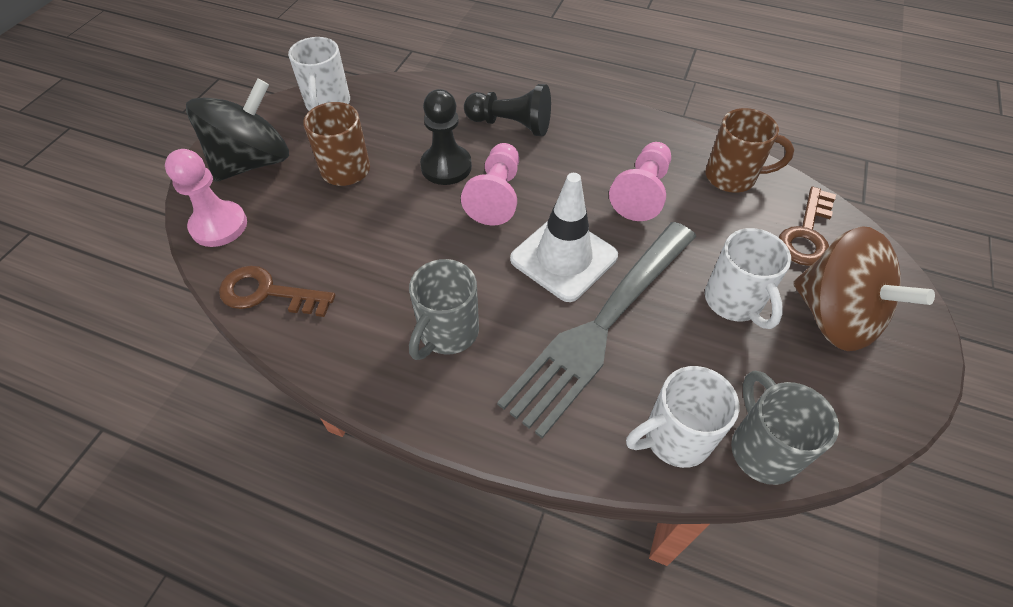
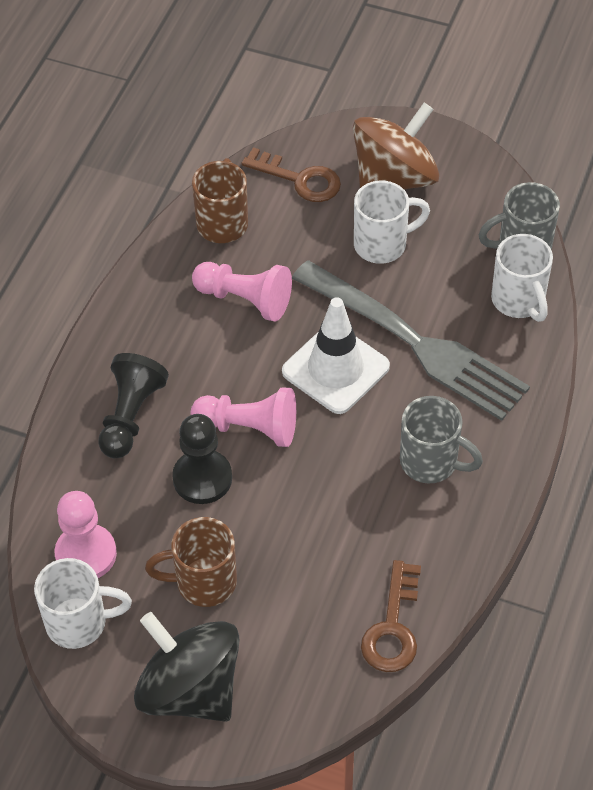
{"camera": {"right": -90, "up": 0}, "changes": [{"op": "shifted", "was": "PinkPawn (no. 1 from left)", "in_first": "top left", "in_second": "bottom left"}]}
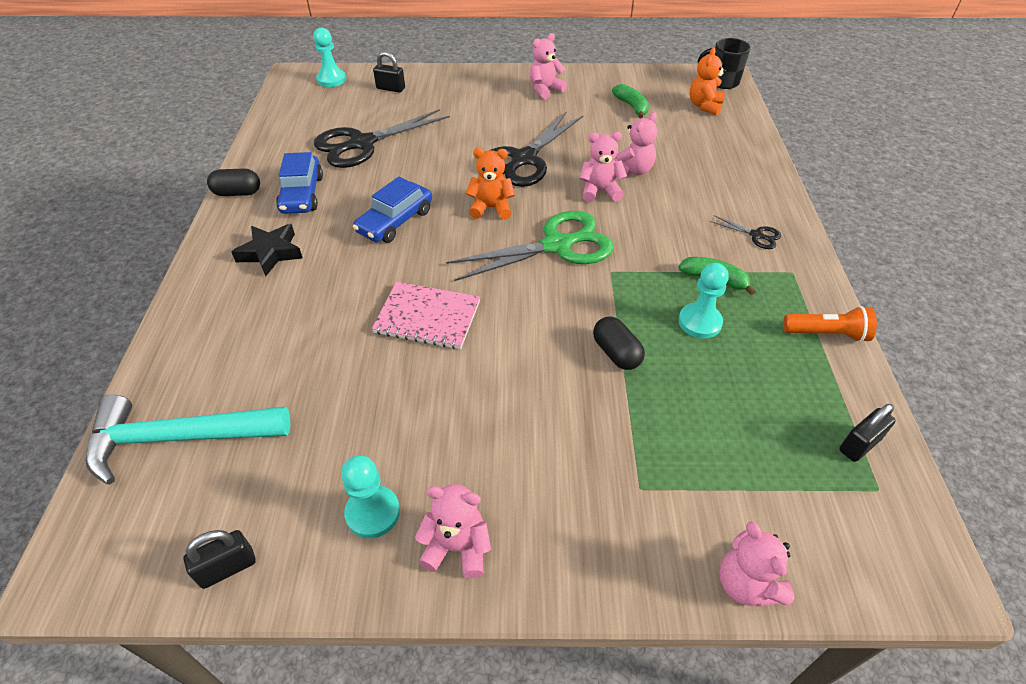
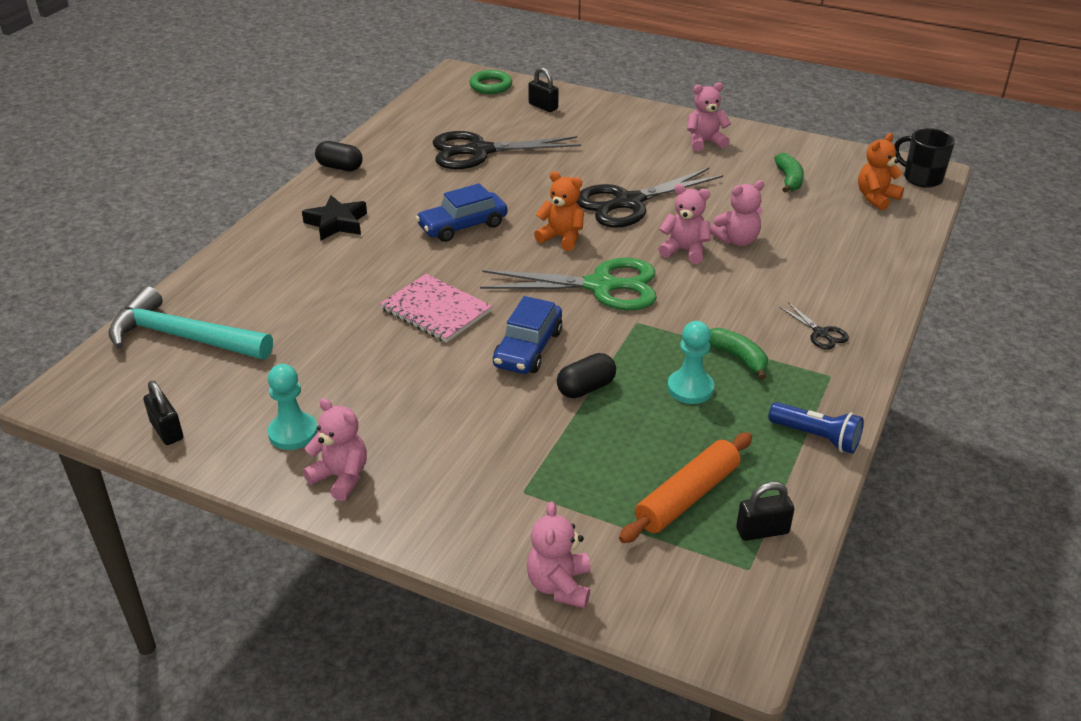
{"camera": {"right": 25, "up": -10}, "changes": [{"op": "swapped", "was": "TurquoisePawn (no. 1 from left)", "now": "GreenRing", "in_first": "top left", "in_second": "top centre"}, {"op": "shifted", "was": "BlueCar (no. 1 from left in the first image)", "now": "BlueCar (no. 2 from left)", "in_first": "top left", "in_second": "centre"}, {"op": "repainted", "was": "OrangeFlashlight", "now": "BlueFlashlight", "in_first": "middle right", "in_second": "middle right"}, {"op": "rotated", "was": "BlackCapsule (no. 2 from left)", "in_first": "centre", "in_second": "centre", "clockwise": 60}, {"op": "rotated", "was": "BlackPadlock (no. 1 from left)", "in_first": "bottom left", "in_second": "middle left", "clockwise": 60}, {"op": "new", "now": "OrangeRollingPin", "in_second": "bottom centre"}]}
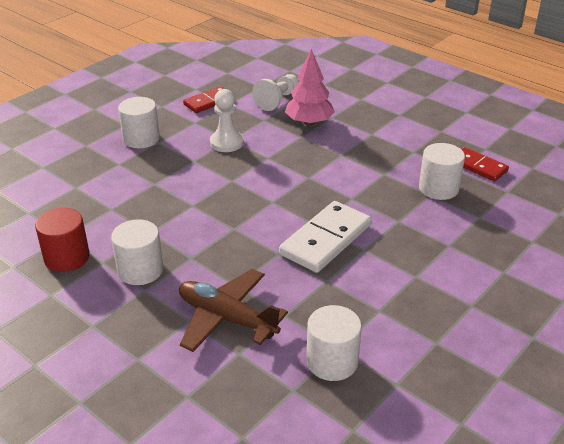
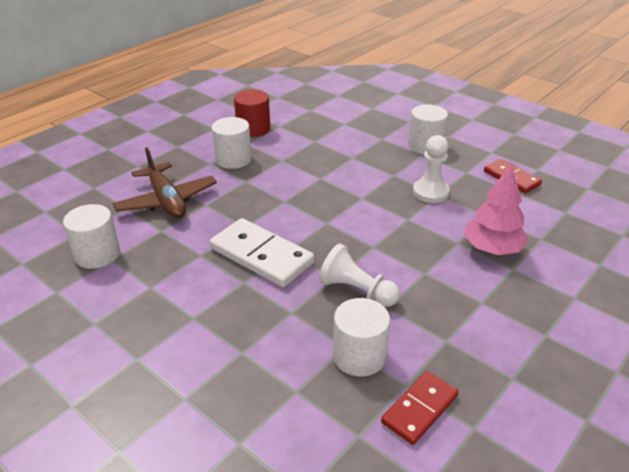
{"camera": {"right": 90, "up": 0}, "changes": [{"op": "shifted", "was": "WhitePawn (no. 2 from left in the first image)", "now": "WhitePawn (no. 1 from left)", "in_first": "top centre", "in_second": "centre"}, {"op": "rotated", "was": "BrownPlane", "in_first": "bottom centre", "in_second": "middle left", "clockwise": 120}]}
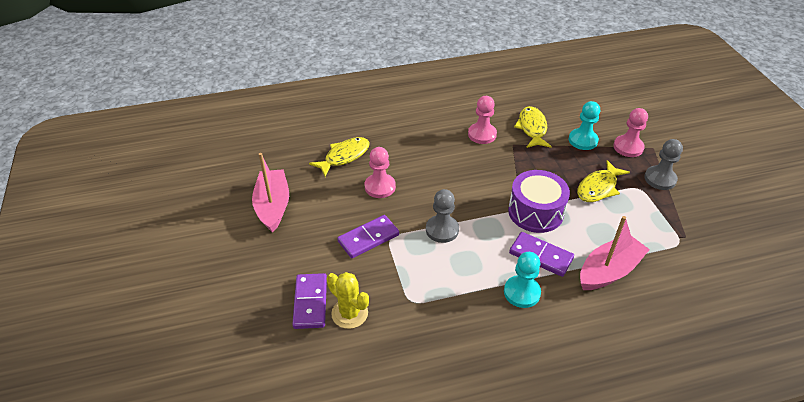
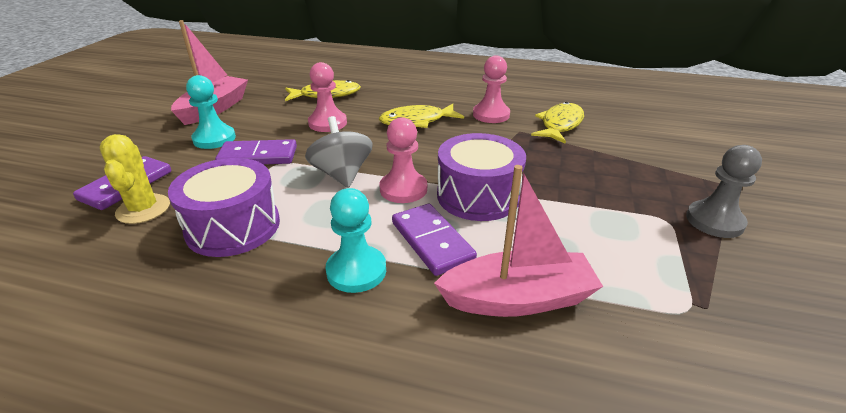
{"camera": {"right": 30, "up": -10}, "changes": [{"op": "shifted", "was": "TurquoisePawn (no. 2 from left in the first image)", "now": "TurquoisePawn (no. 1 from left)", "in_first": "top right", "in_second": "top left"}, {"op": "shifted", "was": "PinkPawn (no. 3 from left in the first image)", "now": "PinkPawn (no. 2 from left)", "in_first": "top right", "in_second": "centre"}, {"op": "shifted", "was": "YellowFish (no. 3 from left in the first image)", "now": "YellowFish (no. 2 from left)", "in_first": "middle right", "in_second": "top centre"}, {"op": "swapped", "was": "GreyPawn (no. 1 from left)", "now": "GreySpinningTop", "in_first": "centre", "in_second": "centre"}, {"op": "new", "now": "PurpleDrum (no. 1 from left)", "in_second": "middle left"}]}
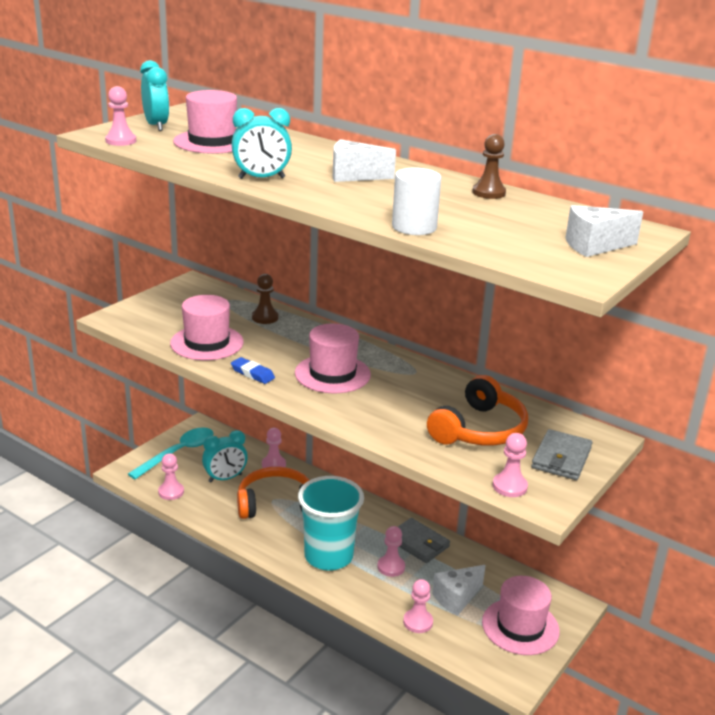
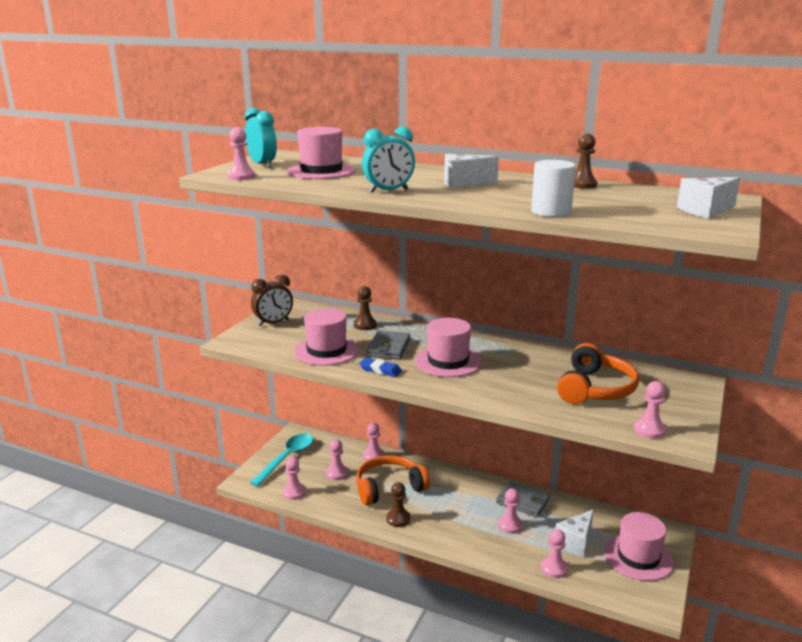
{"camera": {"right": -10, "up": -5}, "changes": [{"op": "shifted", "was": "GreyWallet (no. 2 from left in the first image)", "now": "GreyWallet (no. 1 from left)", "in_first": "middle right", "in_second": "centre"}, {"op": "swapped", "was": "TurquoiseClock (no. 2 from left)", "now": "PinkPawn (no. 3 from left)", "in_first": "middle left", "in_second": "bottom centre"}, {"op": "gone", "was": "TurquoiseCup", "in_first": "bottom centre"}, {"op": "new", "now": "BrownClock", "in_second": "centre"}, {"op": "new", "now": "BrownPawn (no. 2 from left)", "in_second": "bottom centre"}]}
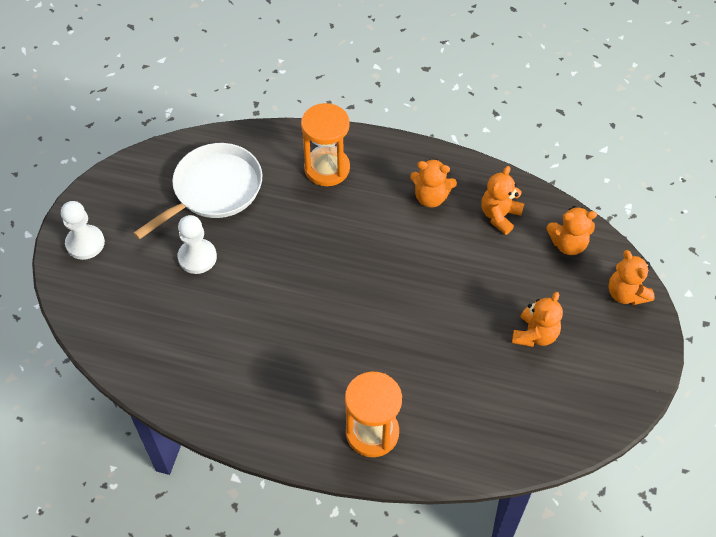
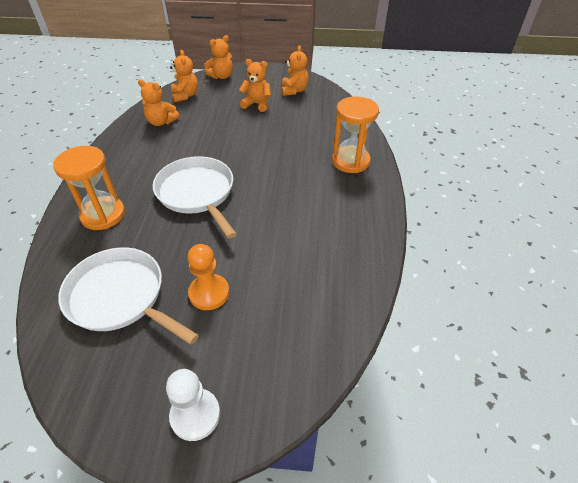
{"camera": {"right": -100, "up": -10}, "changes": [{"op": "shifted", "was": "OrangeTeddyBear (no. 1 from left in the first image)", "now": "OrangeTeddyBear (no. 5 from left)", "in_first": "centre", "in_second": "top centre"}, {"op": "repainted", "was": "WhitePawn (no. 2 from left)", "now": "OrangePawn", "in_first": "middle left", "in_second": "centre"}, {"op": "new", "now": "WhitePan (no. 2 from left)", "in_second": "centre"}]}
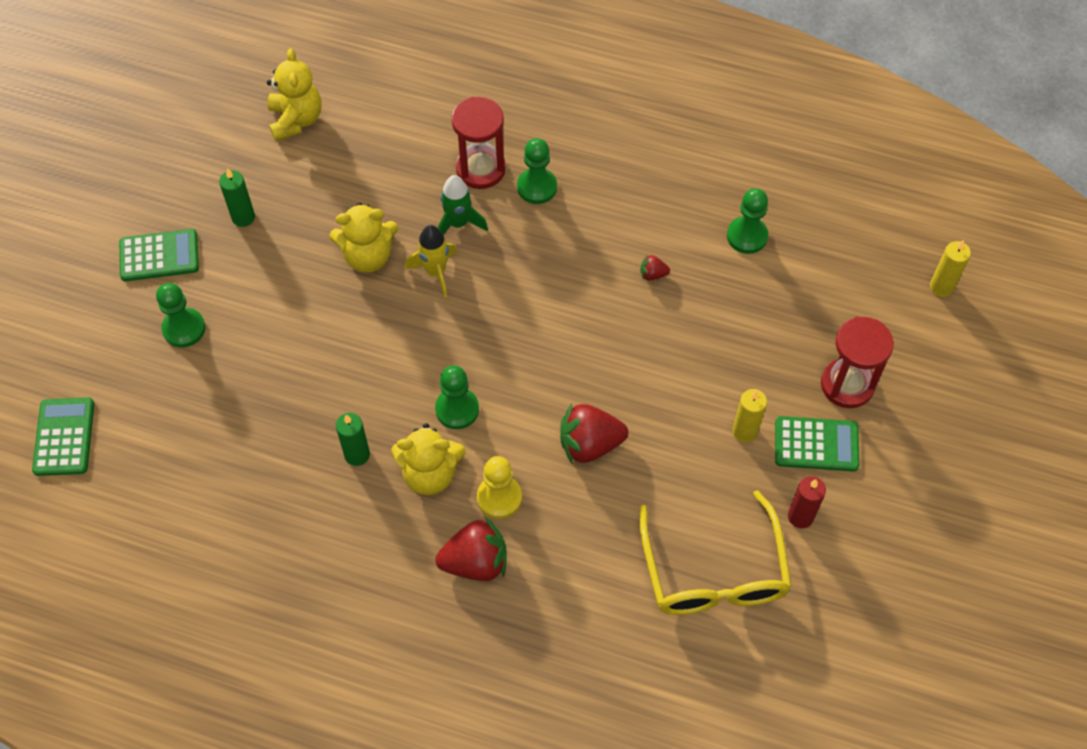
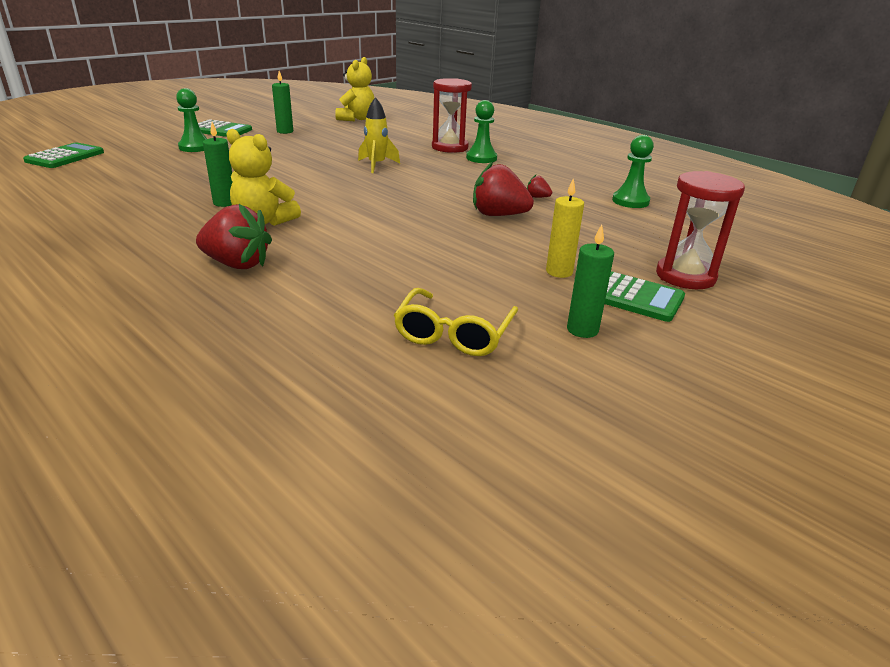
{"camera": {"right": 25, "up": -30}, "changes": [{"op": "gone", "was": "GreenRocket", "in_first": "top centre"}, {"op": "gone", "was": "YellowTeddyBear (no. 2 from left)", "in_first": "top centre"}, {"op": "gone", "was": "YellowCandle (no. 2 from left)", "in_first": "middle right"}, {"op": "gone", "was": "GreenPawn (no. 2 from left)", "in_first": "centre"}, {"op": "shifted", "was": "RedStrawberry (no. 2 from left)", "in_first": "centre", "in_second": "top centre"}, {"op": "gone", "was": "YellowPawn", "in_first": "centre"}, {"op": "repainted", "was": "RedCandle", "now": "GreenCandle (no. 3 from left)", "in_first": "bottom right", "in_second": "centre"}, {"op": "scaled", "was": "YellowGlasses", "in_first": "bottom centre", "in_second": "centre", "ratio": 0.66}]}
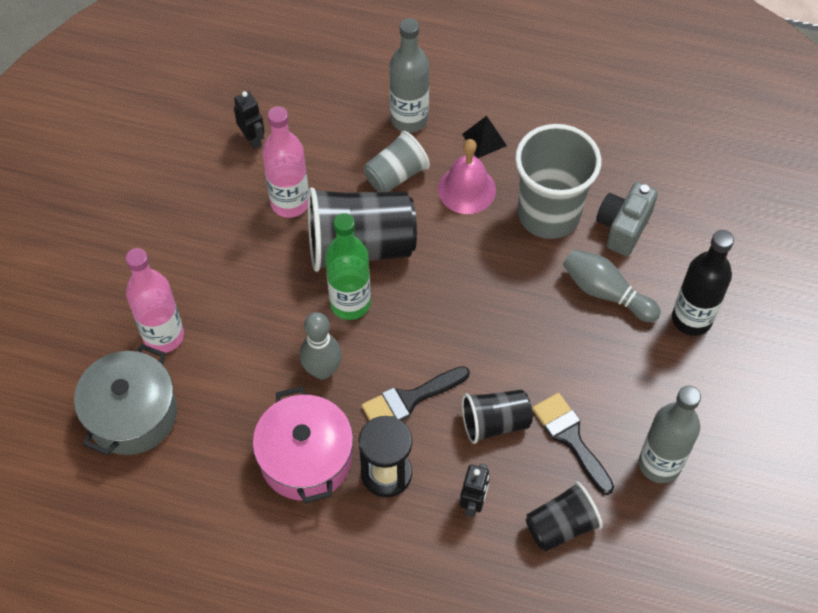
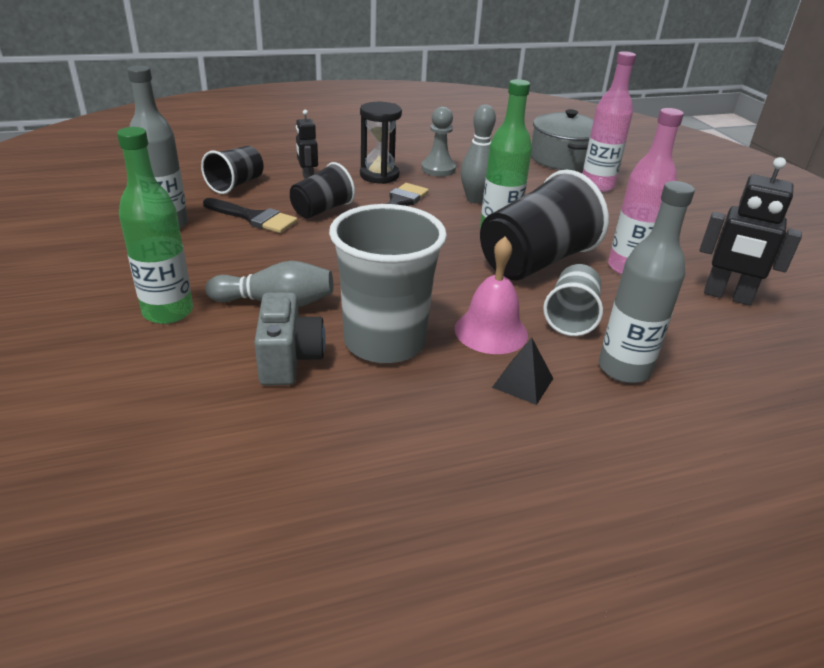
{"camera": {"right": 145, "up": -25}, "changes": [{"op": "scaled", "was": "BlackRobot (no. 1 from left in the first image)", "in_first": "top left", "in_second": "middle right", "ratio": 1.64}, {"op": "repainted", "was": "BlackBottle", "now": "GreenBottle (no. 1 from left)", "in_first": "middle right", "in_second": "middle left"}, {"op": "swapped", "was": "PinkPot", "now": "GreyPawn", "in_first": "bottom centre", "in_second": "top centre"}]}
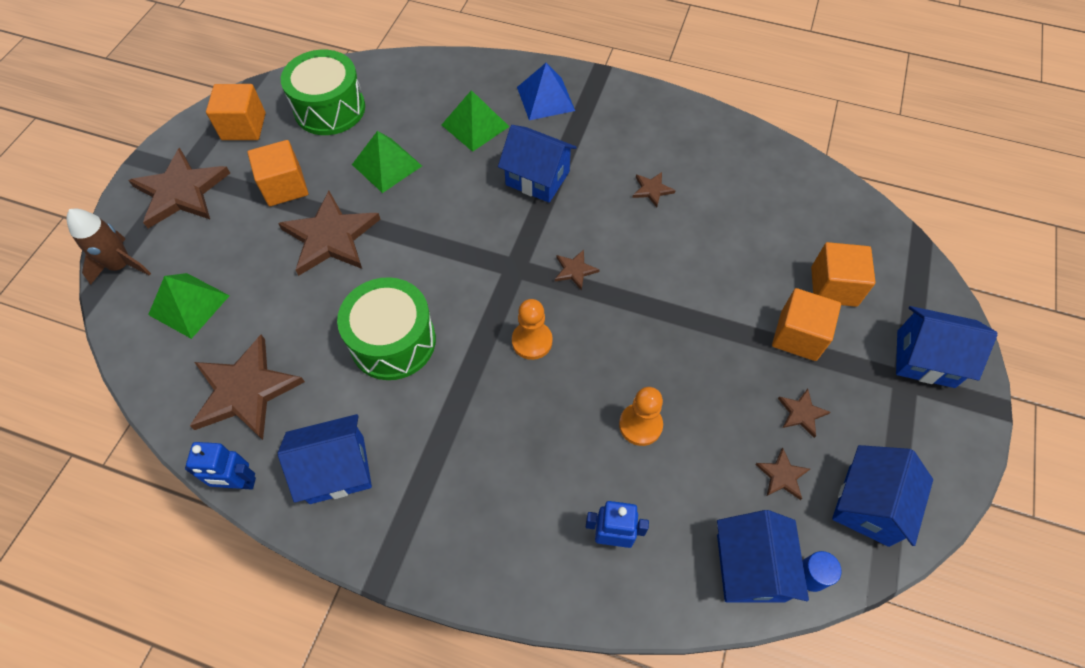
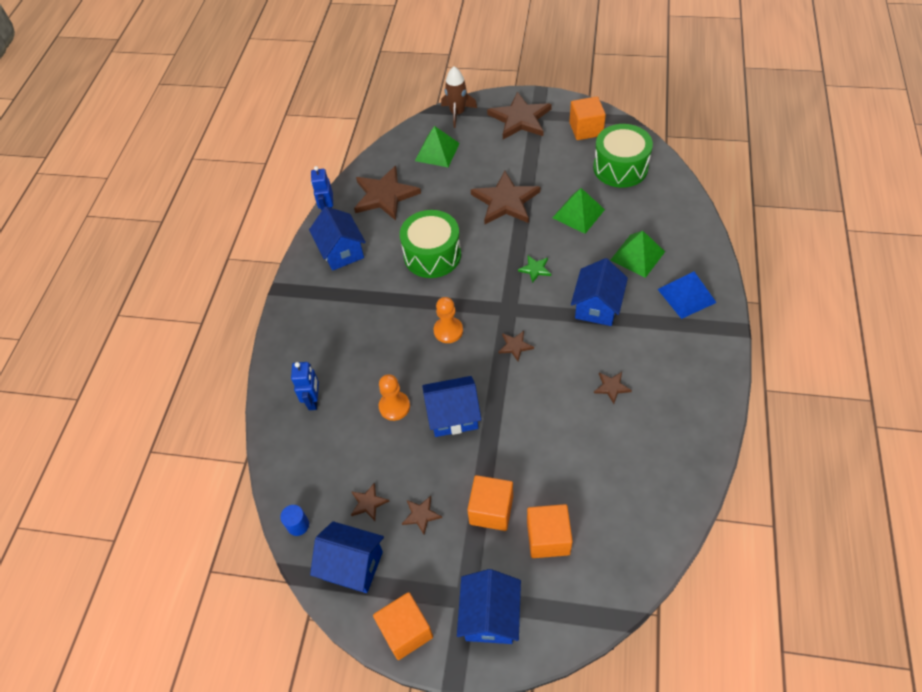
{"camera": {"right": 85, "up": -5}, "changes": [{"op": "shifted", "was": "OrangeCube (no. 2 from left in the first image)", "now": "OrangeCube (no. 1 from left)", "in_first": "top left", "in_second": "bottom centre"}, {"op": "shifted", "was": "BlueHouse (no. 3 from left)", "in_first": "bottom right", "in_second": "centre"}, {"op": "new", "now": "GreenStar", "in_second": "centre"}]}
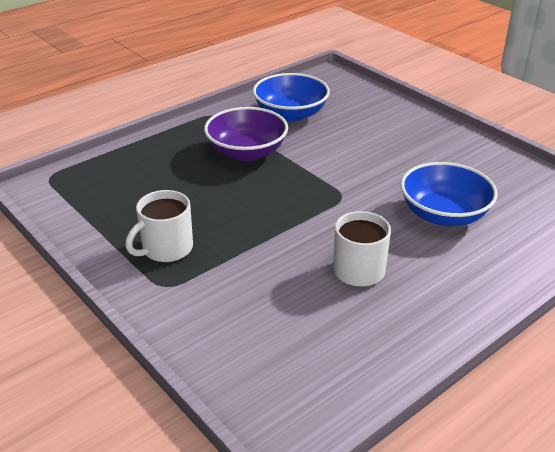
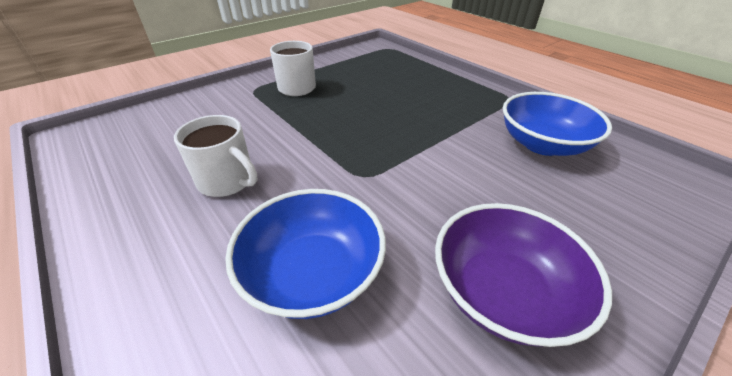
{"camera": {"right": 90, "up": 5}, "changes": [{"op": "shifted", "was": "PurpleBowl", "in_first": "top centre", "in_second": "bottom right"}]}
